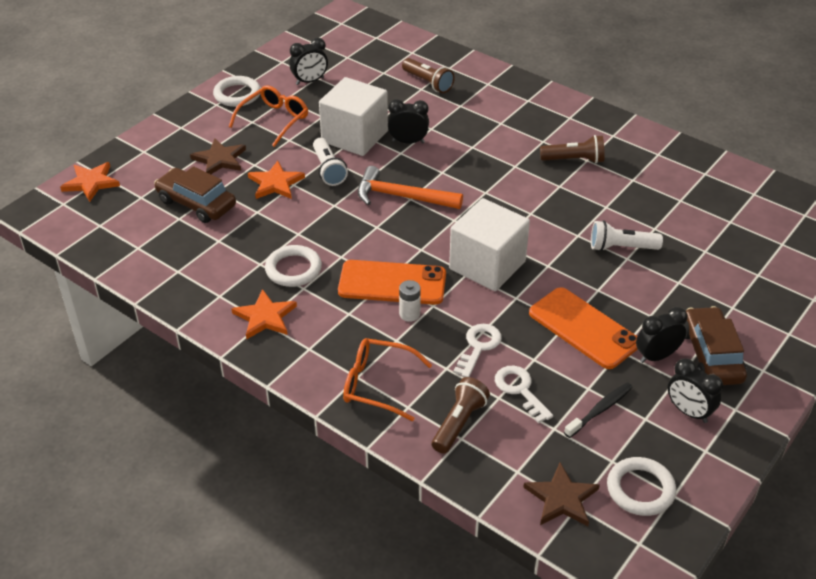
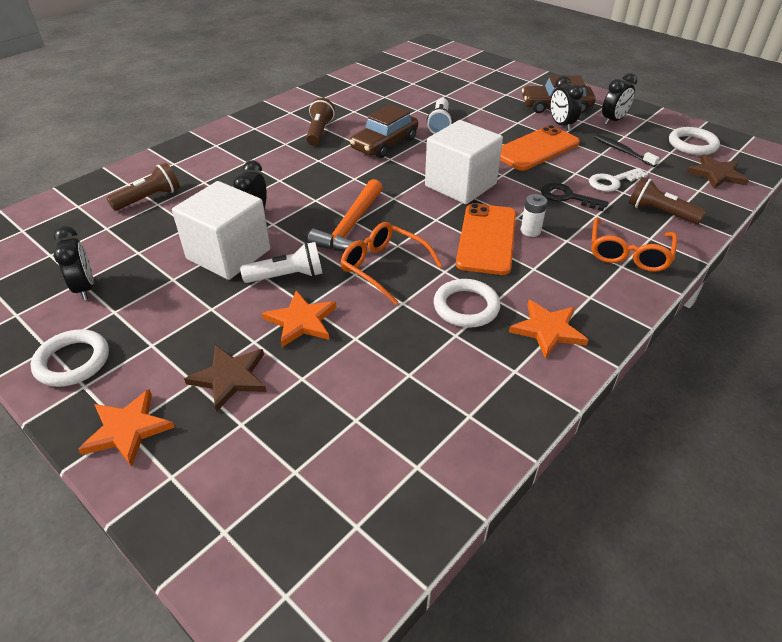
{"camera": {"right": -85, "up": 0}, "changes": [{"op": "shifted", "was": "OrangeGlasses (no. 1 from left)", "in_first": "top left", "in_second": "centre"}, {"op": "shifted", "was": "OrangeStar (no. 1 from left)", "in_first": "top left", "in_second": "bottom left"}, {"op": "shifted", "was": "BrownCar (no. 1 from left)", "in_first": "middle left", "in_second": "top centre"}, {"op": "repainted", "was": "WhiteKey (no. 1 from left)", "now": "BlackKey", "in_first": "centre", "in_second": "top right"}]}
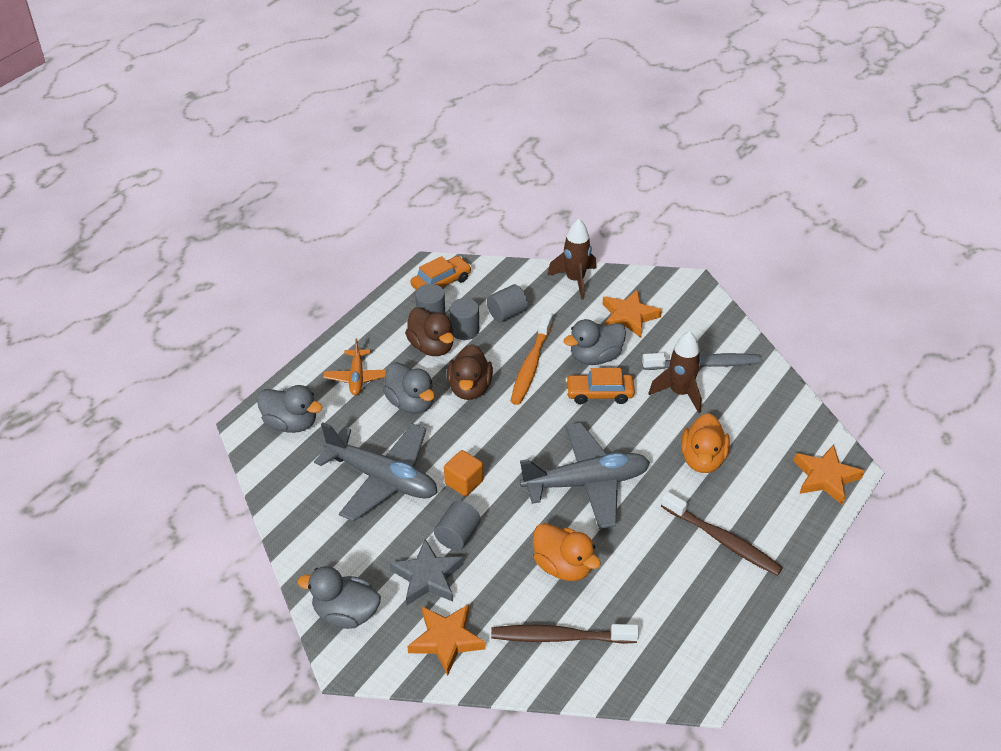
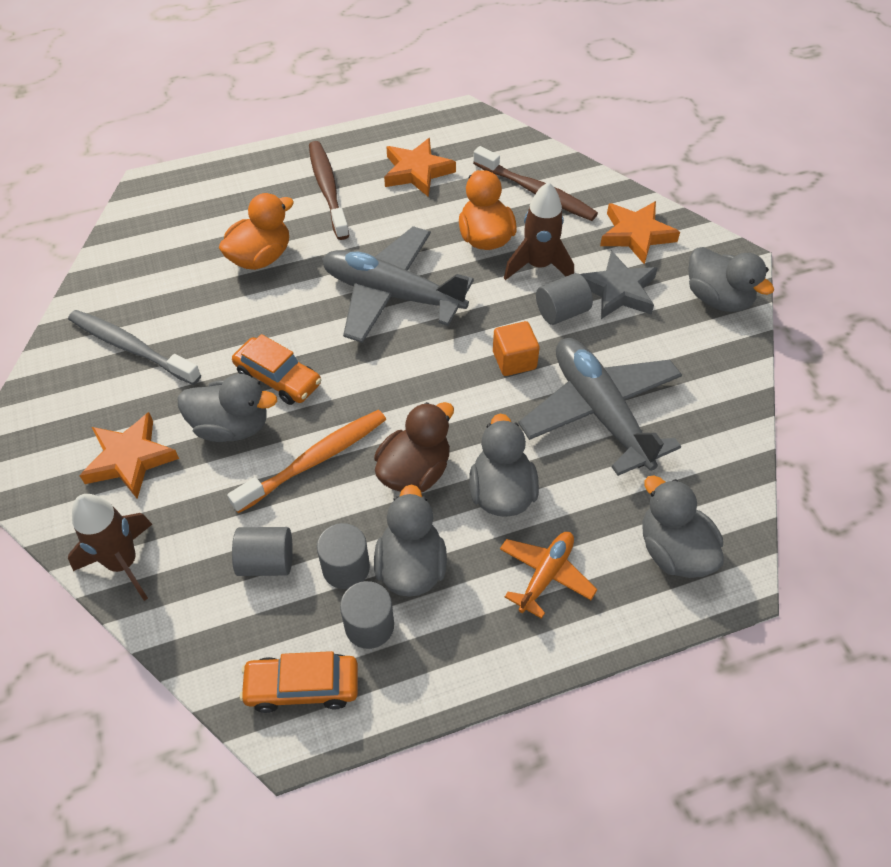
{"camera": {"right": -145, "up": 10}, "changes": [{"op": "repainted", "was": "BrownDuck (no. 1 from left)", "now": "GreyDuck (no. 2 from left)", "in_first": "centre", "in_second": "centre"}, {"op": "shifted", "was": "BrownRocket (no. 2 from left)", "in_first": "middle right", "in_second": "top centre"}, {"op": "shifted", "was": "OrangeStar (no. 3 from left in the first image)", "now": "OrangeStar (no. 2 from left)", "in_first": "middle right", "in_second": "top centre"}]}
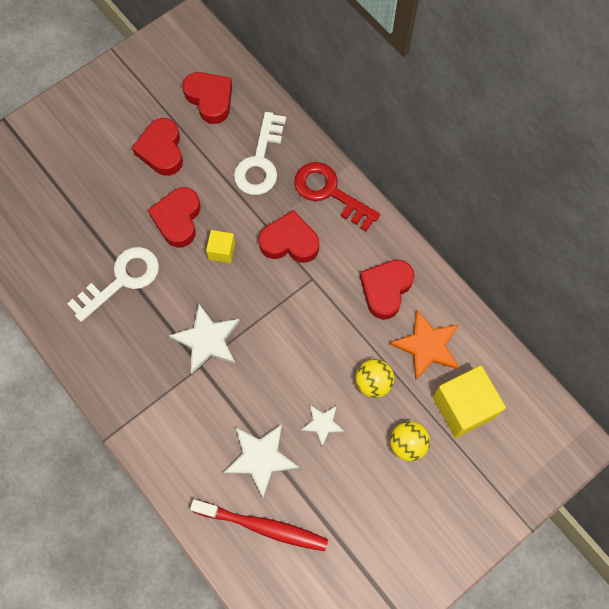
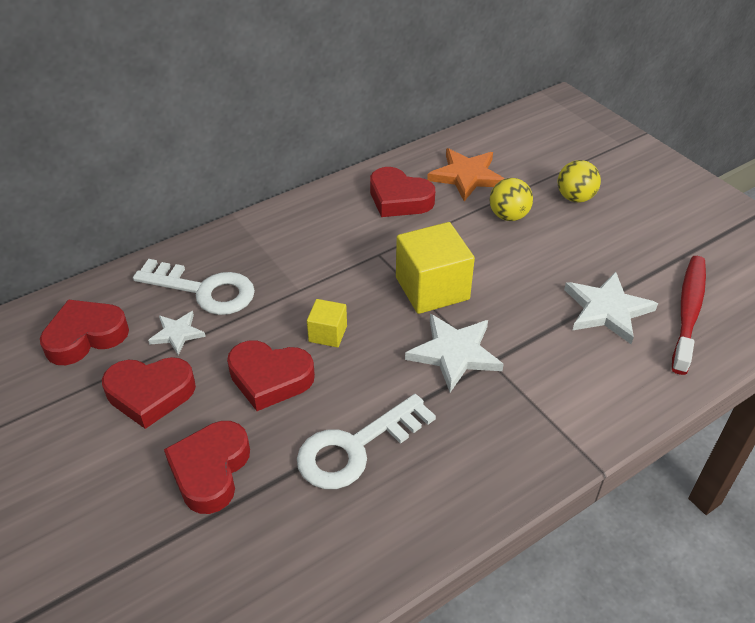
{"camera": {"right": -85, "up": -25}, "changes": [{"op": "gone", "was": "RedKey", "in_first": "top centre"}, {"op": "shifted", "was": "RedHeart (no. 4 from left in the first image)", "now": "RedHeart (no. 3 from left)", "in_first": "centre", "in_second": "bottom left"}, {"op": "rotated", "was": "WhiteKey (no. 1 from left in the first image)", "in_first": "middle left", "in_second": "bottom centre", "clockwise": -90}, {"op": "shifted", "was": "YellowCube (no. 2 from left)", "in_first": "middle right", "in_second": "centre"}, {"op": "shifted", "was": "WhiteStar (no. 3 from left in the first image)", "now": "WhiteStar (no. 1 from left)", "in_first": "bottom centre", "in_second": "middle left"}]}
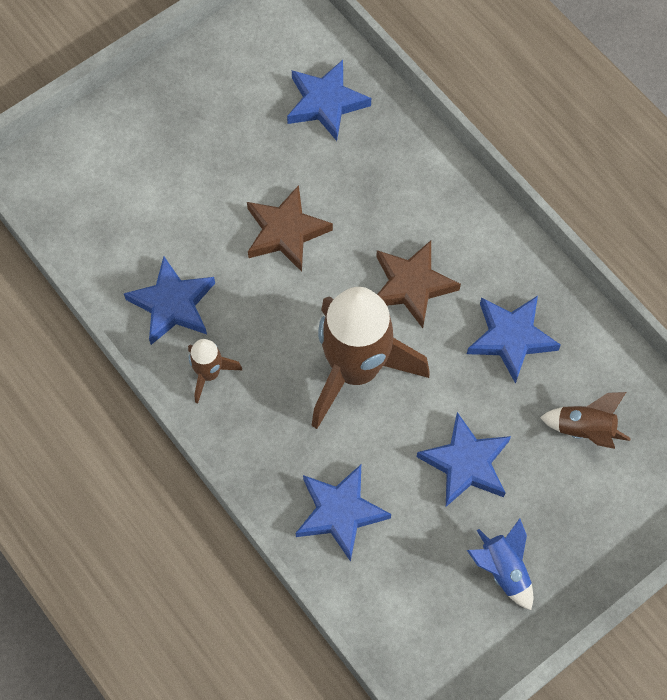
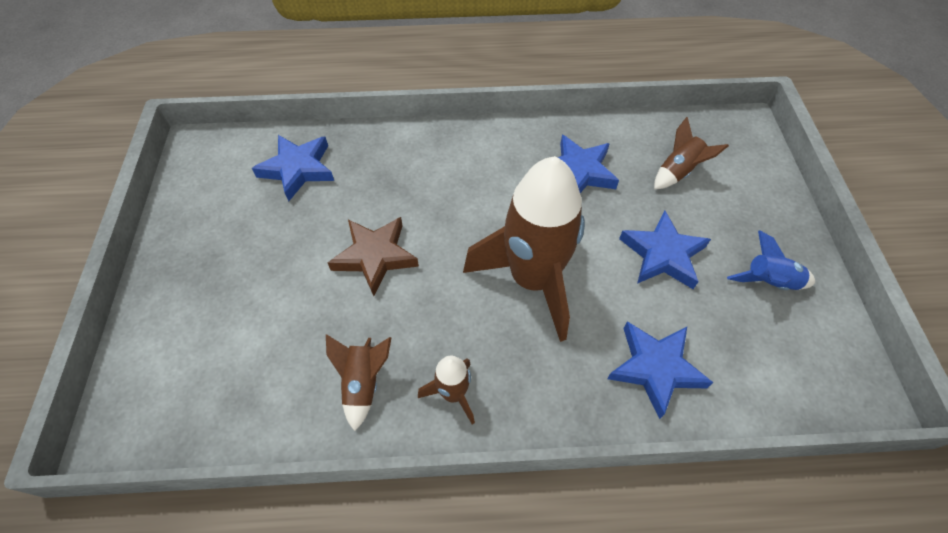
{"camera": {"right": -55, "up": -10}, "changes": [{"op": "gone", "was": "BrownStar (no. 2 from left)", "in_first": "centre"}, {"op": "swapped", "was": "BlueStar (no. 1 from left)", "now": "BrownRocket (no. 1 from left)", "in_first": "middle left", "in_second": "bottom centre"}]}
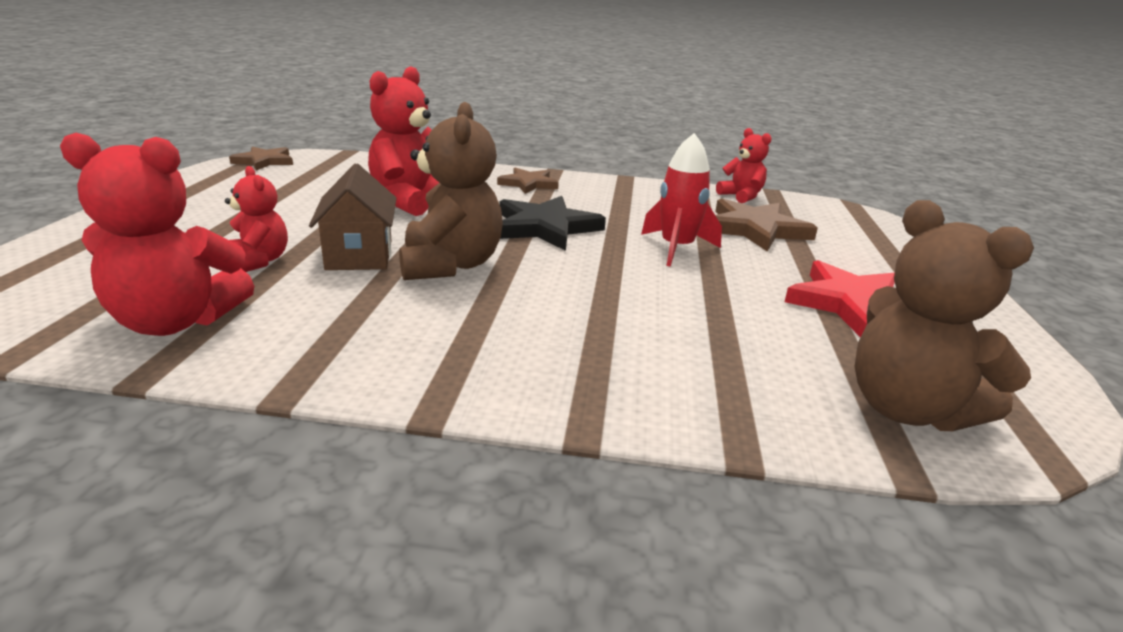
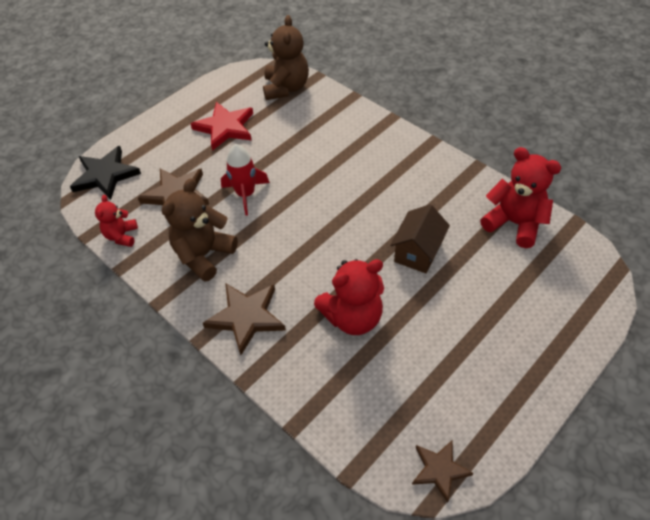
{"camera": {"right": -140, "up": 25}, "changes": [{"op": "shifted", "was": "BrownTeddyBear (no. 1 from left)", "in_first": "top centre", "in_second": "middle left"}, {"op": "gone", "was": "RedTeddyBear (no. 2 from left)", "in_first": "middle left"}, {"op": "scaled", "was": "BrownStar (no. 2 from left)", "in_first": "top centre", "in_second": "centre", "ratio": 1.58}, {"op": "shifted", "was": "BlackStar", "in_first": "centre", "in_second": "top left"}]}
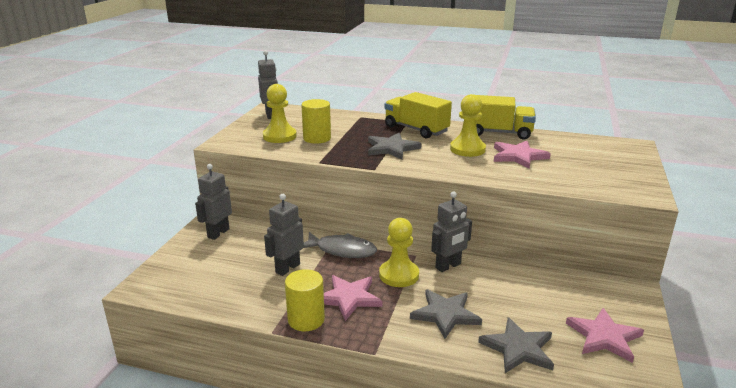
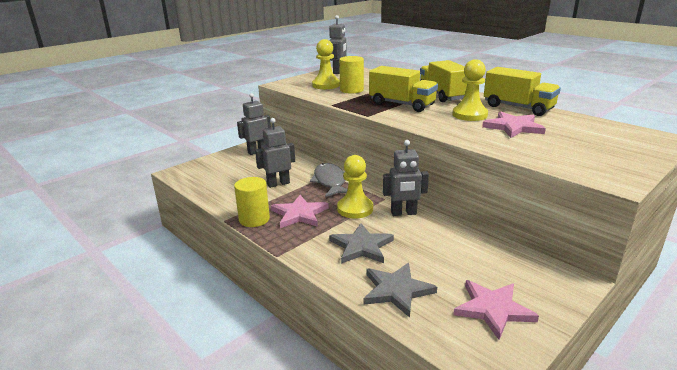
{"camera": {"right": 30, "up": 0}, "changes": [{"op": "swapped", "was": "GreyStar (no. 1 from left)", "now": "YellowTruck (no. 1 from left)", "in_first": "centre", "in_second": "top centre"}, {"op": "rotated", "was": "GreyFish", "in_first": "centre", "in_second": "centre", "clockwise": -150}]}
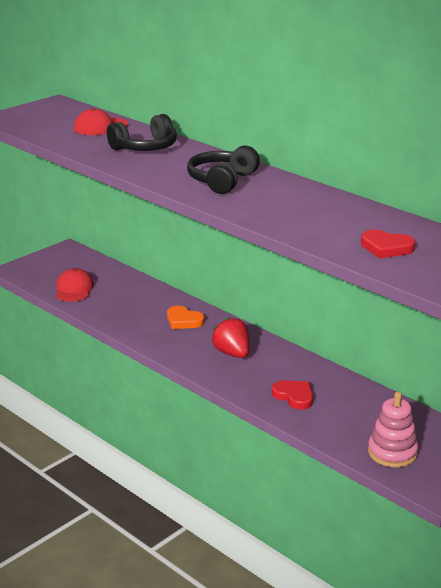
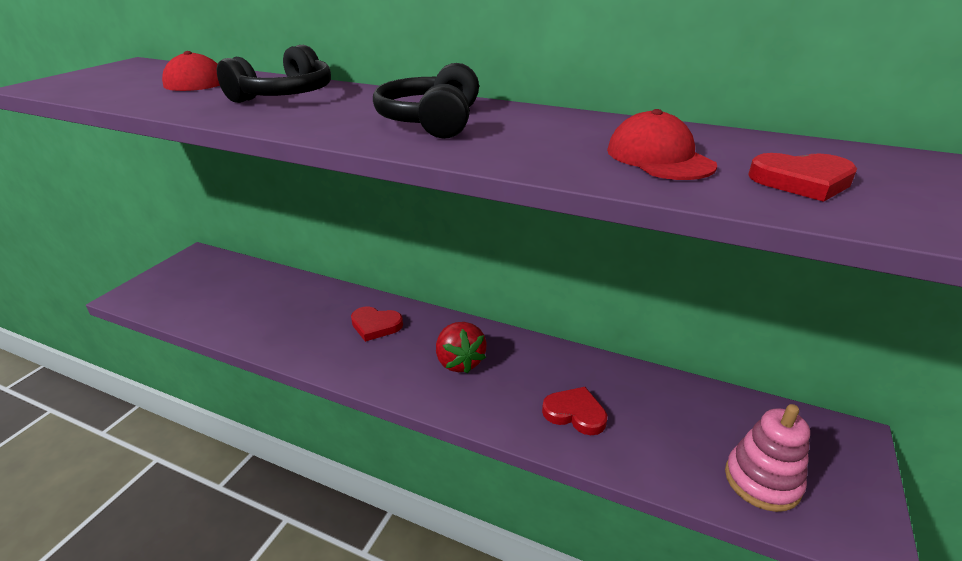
{"camera": {"right": -20, "up": 5}, "changes": [{"op": "shifted", "was": "RedCap (no. 1 from left in the first image)", "now": "RedCap (no. 2 from left)", "in_first": "middle left", "in_second": "top right"}, {"op": "repainted", "was": "OrangeHeart", "now": "RedHeart (no. 1 from left)", "in_first": "centre", "in_second": "centre"}, {"op": "rotated", "was": "RedStrawberry", "in_first": "centre", "in_second": "centre", "clockwise": -150}]}
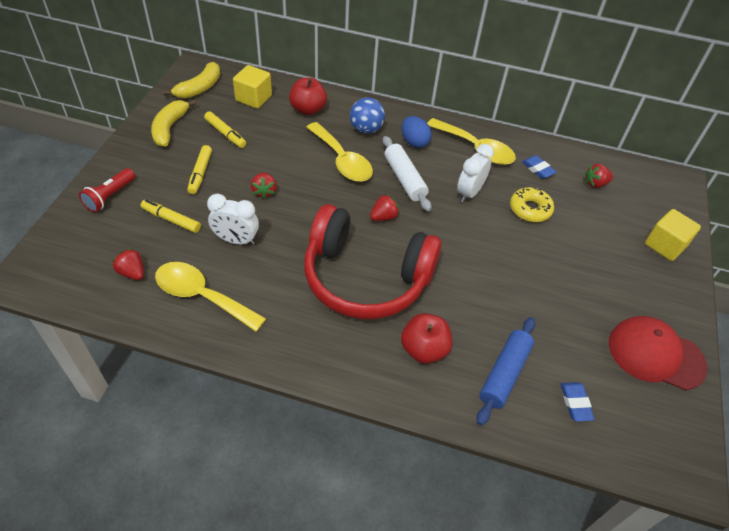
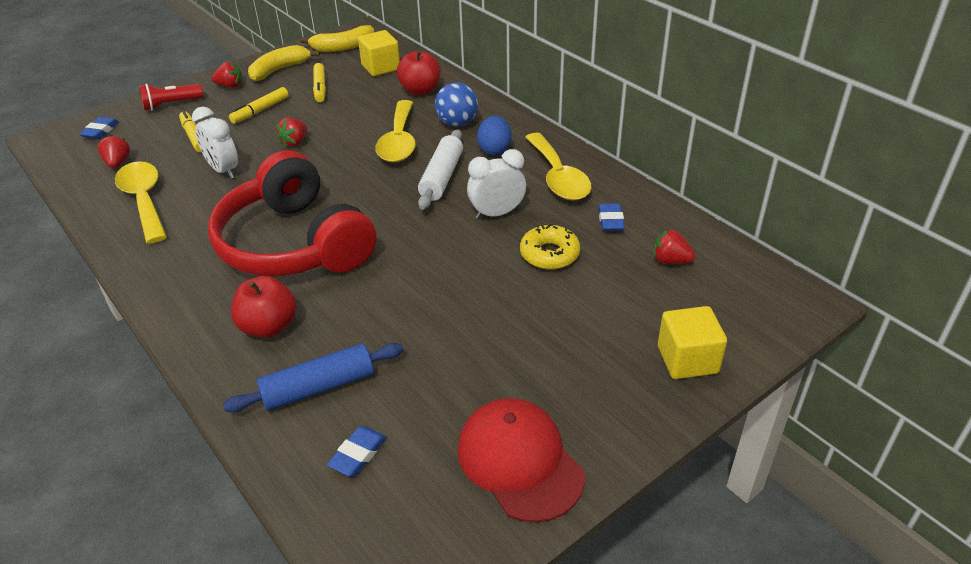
{"camera": {"right": 40, "up": -10}, "changes": [{"op": "shifted", "was": "RedStrawberry (no. 3 from left in the first image)", "now": "RedStrawberry (no. 2 from left)", "in_first": "centre", "in_second": "top left"}, {"op": "new", "now": "BlueEraser (no. 1 from left)", "in_second": "top left"}]}
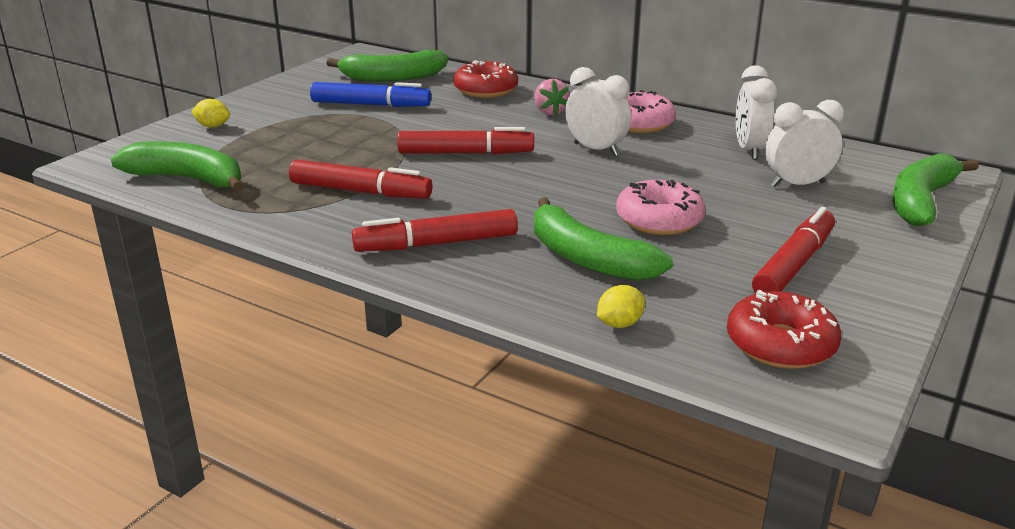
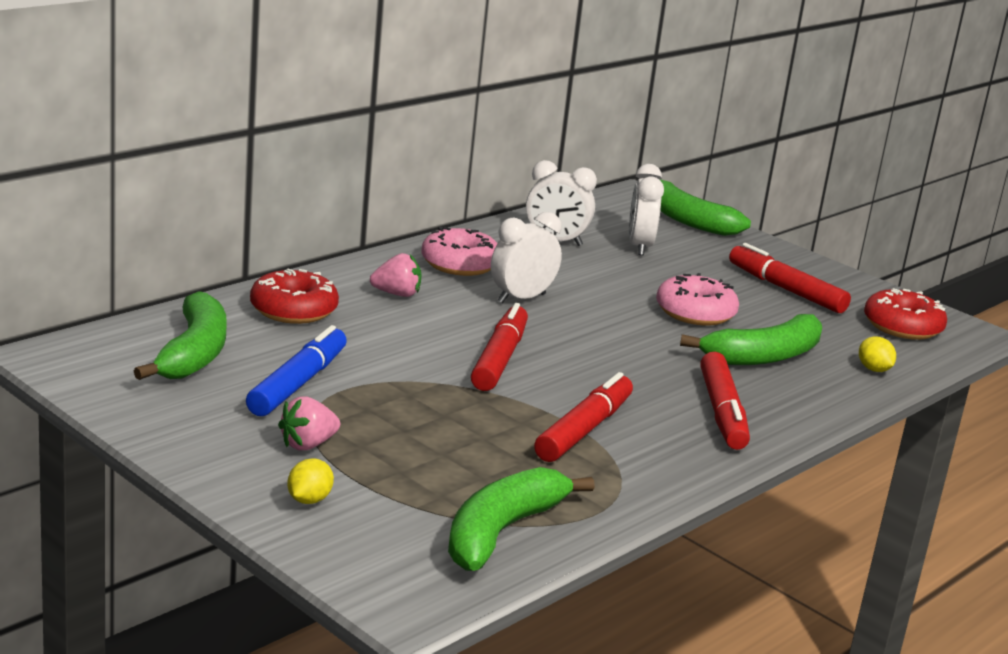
{"camera": {"right": -80, "up": -5}, "changes": [{"op": "new", "now": "PinkStrawberry (no. 1 from left)", "in_second": "middle left"}]}
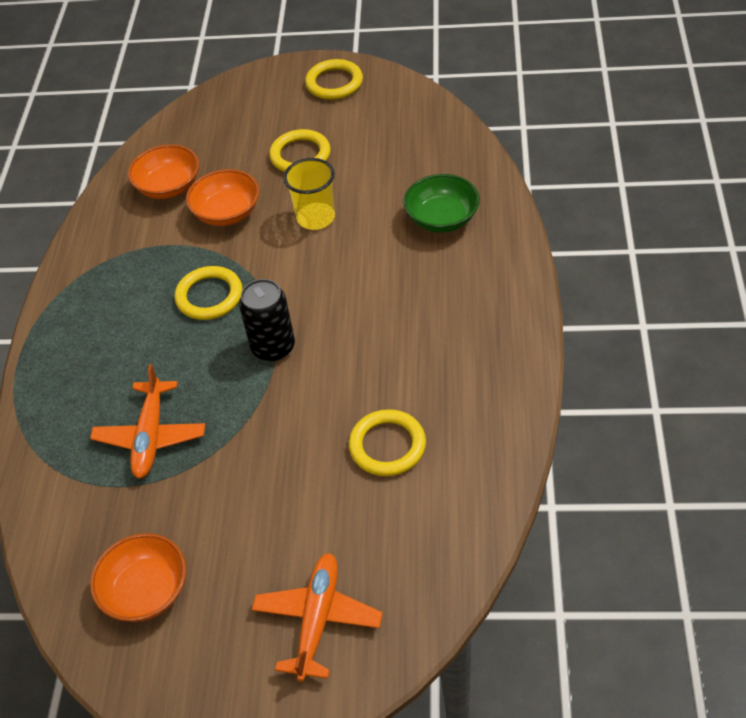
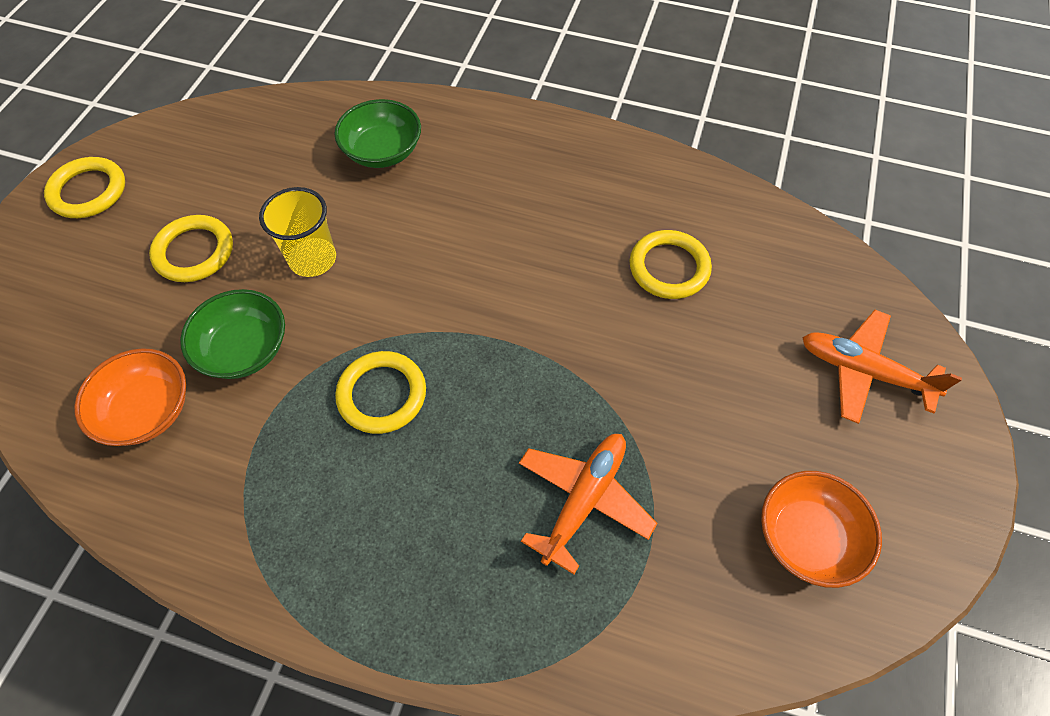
{"camera": {"right": -80, "up": 10}, "changes": [{"op": "repainted", "was": "OrangeBowl (no. 3 from left)", "now": "GreenBowl (no. 1 from left)", "in_first": "top left", "in_second": "middle left"}, {"op": "gone", "was": "BlackCan", "in_first": "centre"}, {"op": "rotated", "was": "OrangePlane (no. 1 from left)", "in_first": "middle left", "in_second": "bottom centre", "clockwise": -75}]}
